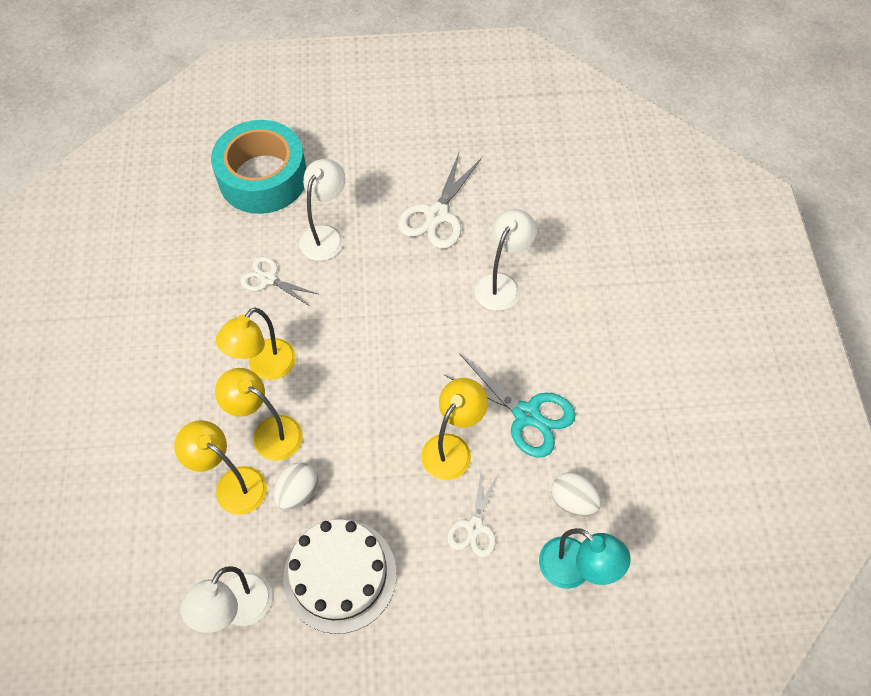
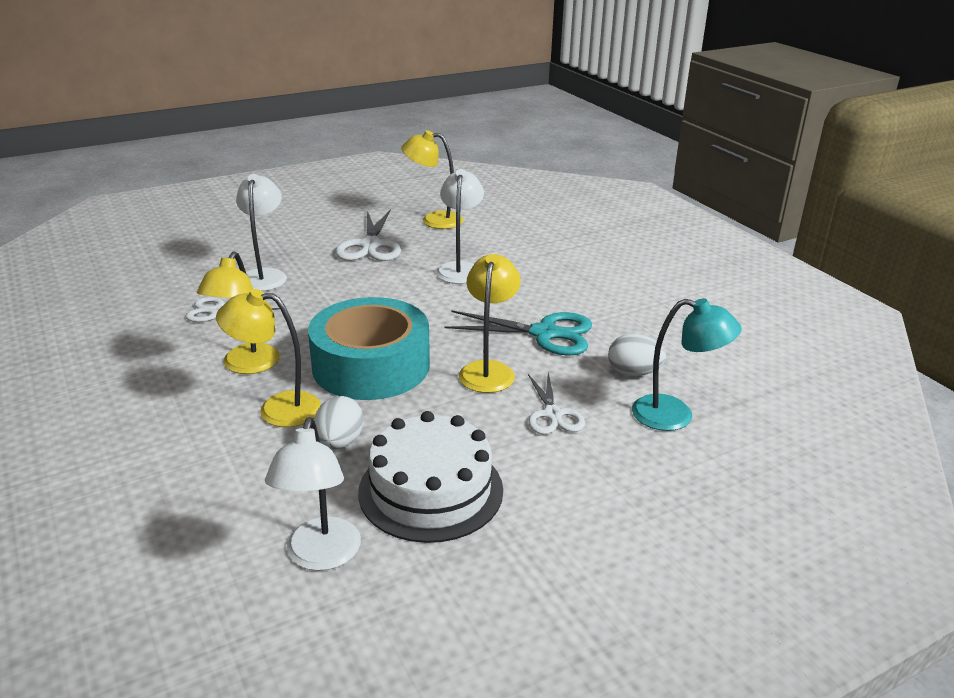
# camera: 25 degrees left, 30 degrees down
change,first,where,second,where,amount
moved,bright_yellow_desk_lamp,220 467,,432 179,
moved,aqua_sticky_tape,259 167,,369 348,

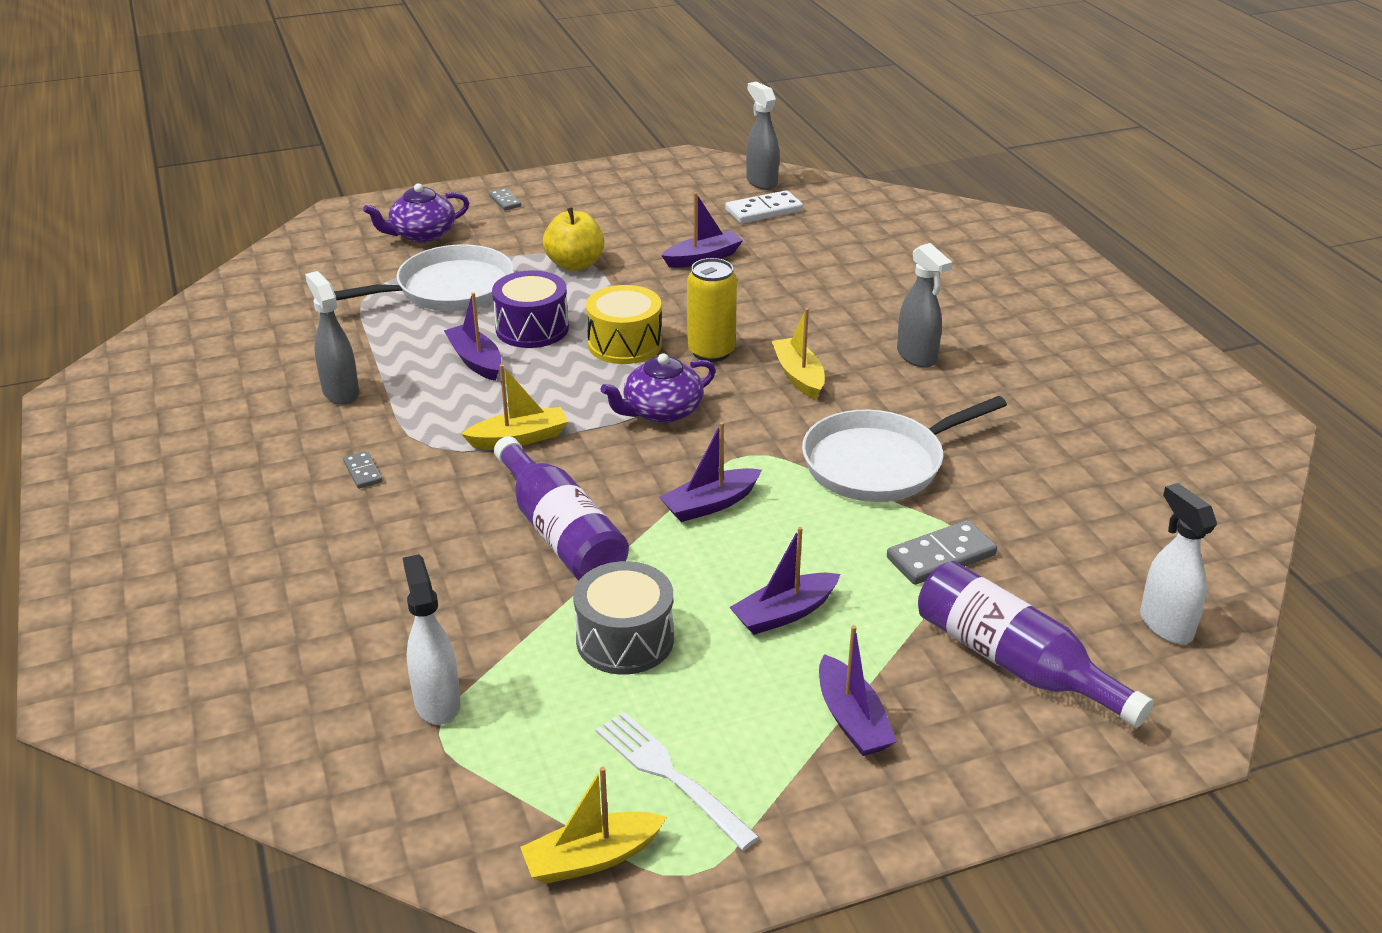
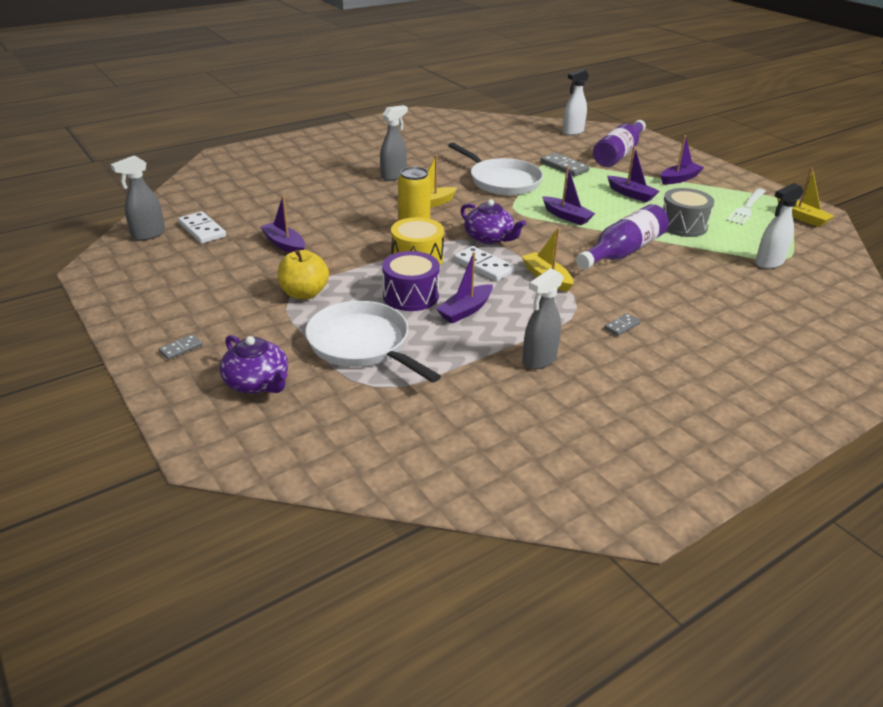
# camera: 105 degrees left, 0 degrees up
change,first,where,second,where,amount
added,,,pure_white_domino_piece,484 263,

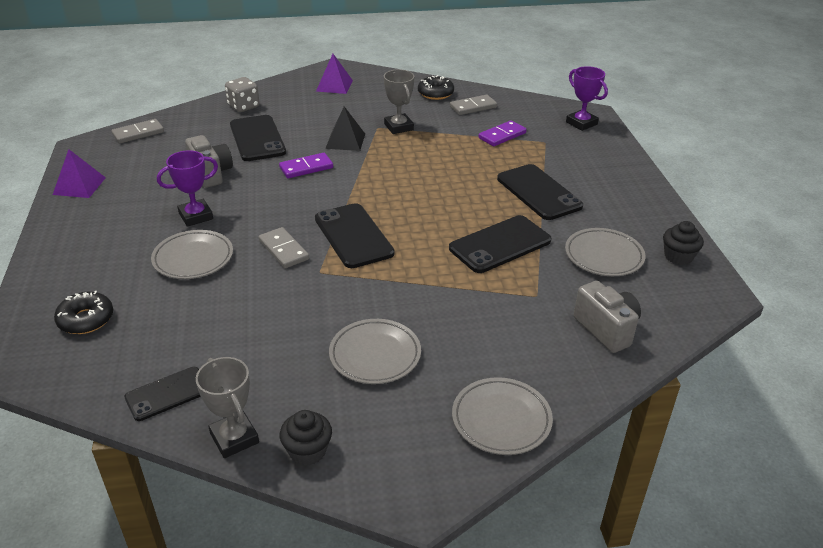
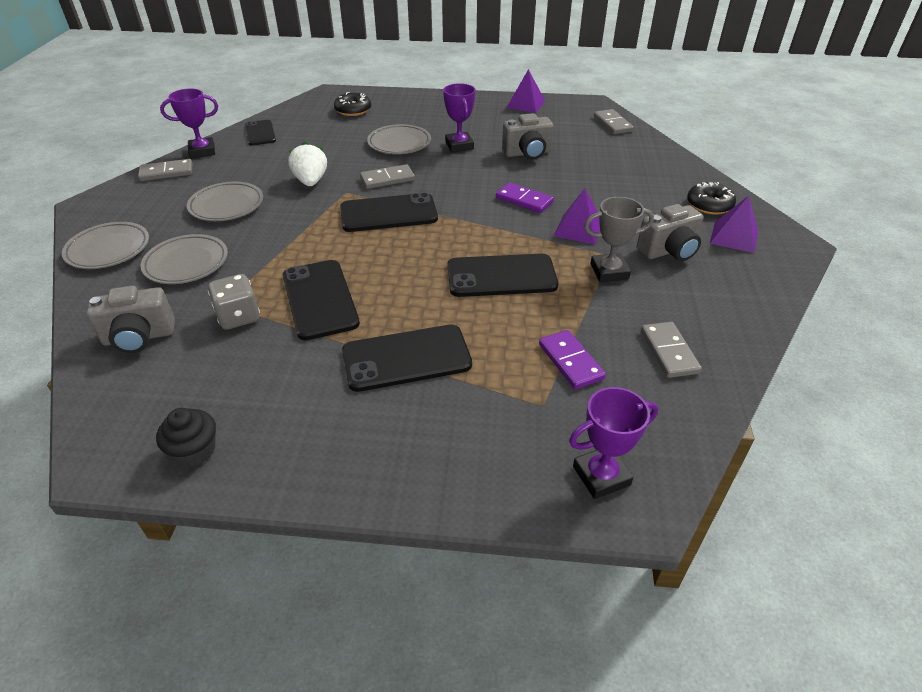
# camera: 105 degrees right, 5 degrees up
change,first,where,second,where,amount
added,,,pure_white_berry,307 164,
added,,,gray_photo_camera,670 232,
moved,gray_die,242 94,,234 302,
moved,black_mobile_phone,258 138,,502 275,
moved,black_glazed_donut,436 87,,711 198,
moved,gray_flat_dish,605 252,,184 259,
replaced,black_fairy_cake,306 438,gray_domino_piece,165 170,
recoloured,gray_trophy,227 407,purple_trophy,189 123,
recoloured,black_pyramid,345 128,purple_pyramid,577 216,
turned,purple_domino_piece,306 165,,525 198,45 degrees counterclockwise

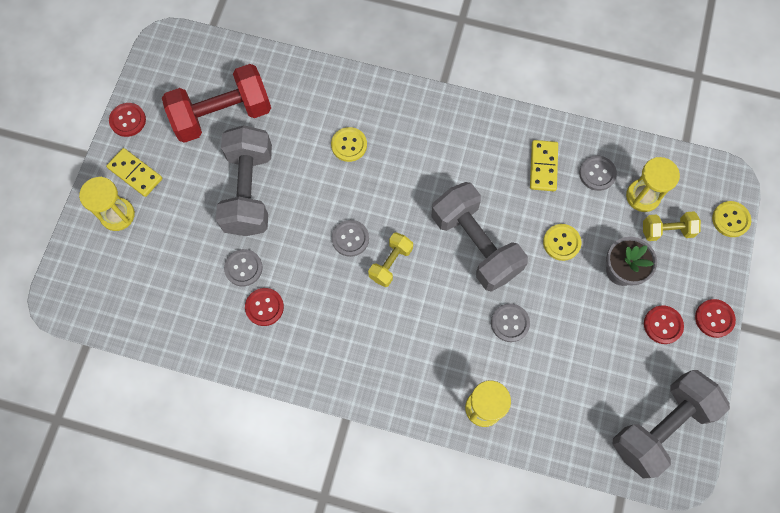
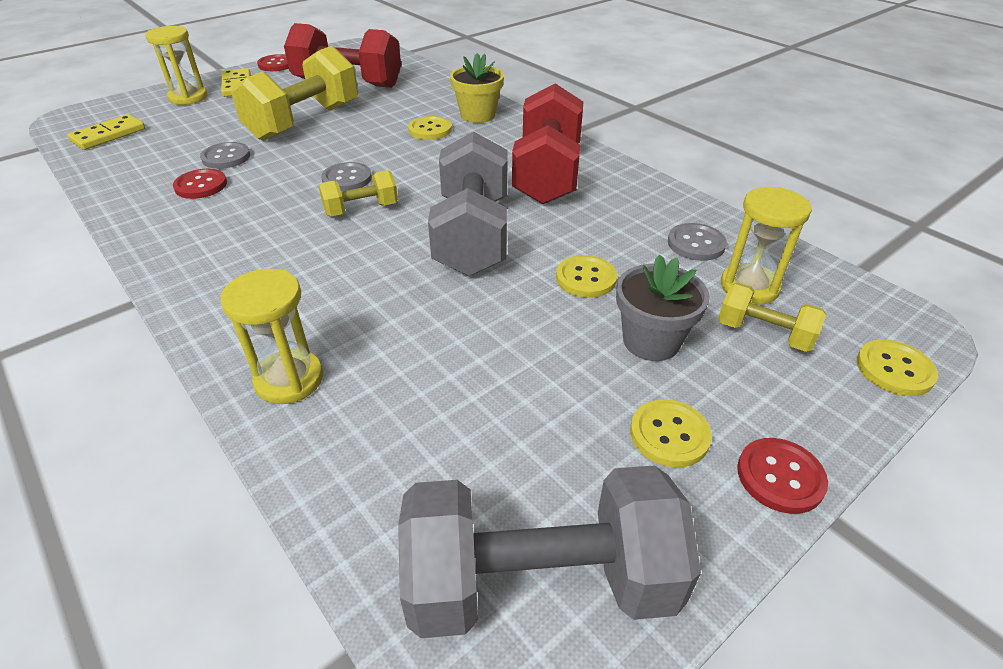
# camera: 35 degrees right, 30 degrees down
change,first,where,second,where,amount
removed,gray_sewing_button,510 322,,,
added,,,bright_yellow_potted_plant,477 88,
added,,,red_dumbbell,547 143,
moved,bright_yellow_domino_piece,544 165,,106 132,
recoloured,gray_dumbbell,244 180,bright_yellow_dumbbell,294 93,
recoloured,red_sewing_button,664 324,bright_yellow_sewing_button,671 433,

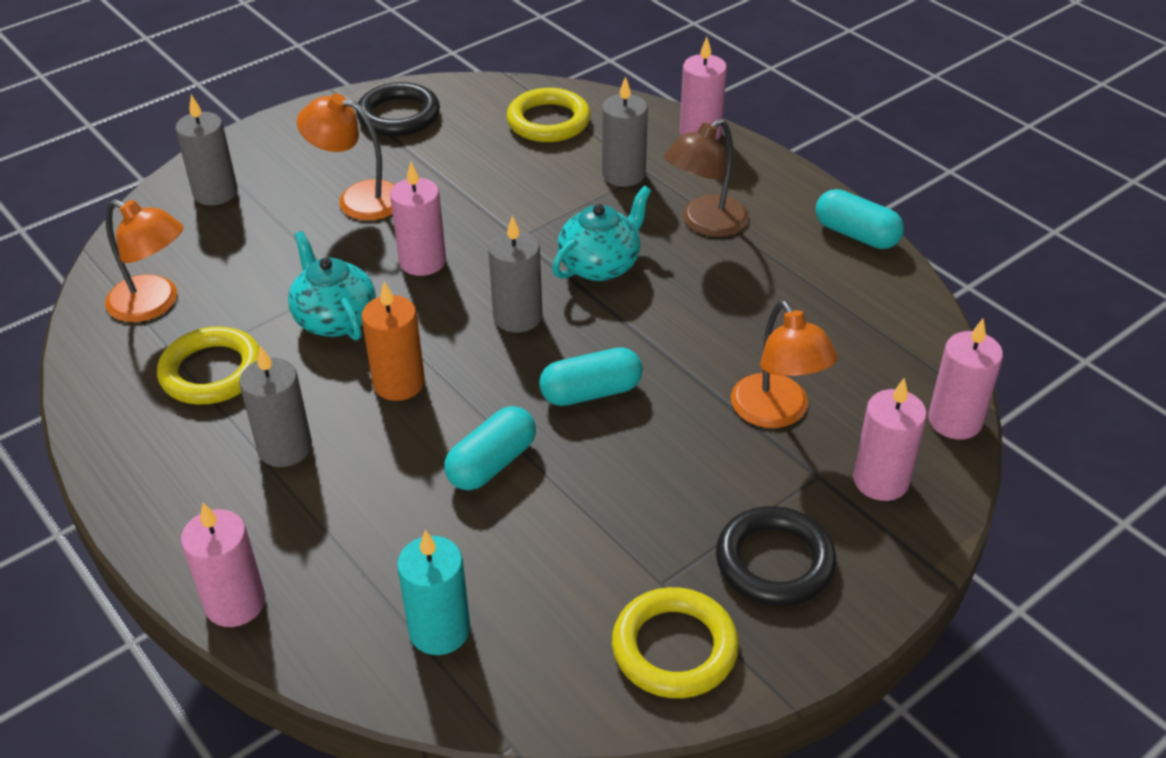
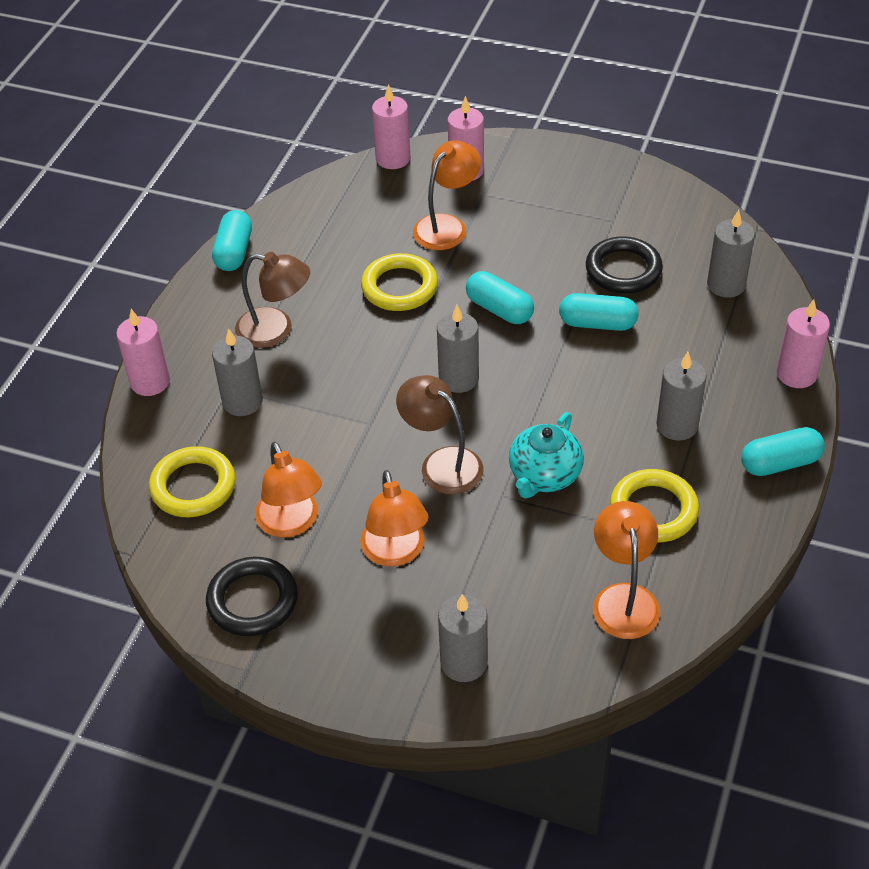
# camera: 120 degrees left, 5 degrees up
change,first,where,second,where,amount
removed,orange-coloured_wax_candle,393 341,,,
removed,aqua_china_teapot,601 233,,,
added,,,orange-coloured_desk_lamp,288 490,
added,,,aqua_capsule,783 451,
moved,bright_yellow_hoop,675 642,,399 282,
moved,black_hoop,776 556,,624 265,
replaced,rose-pink_wax_candle,418 219,brown_desk_lamp,440 434,
recoloured,aqua_wax_candle,433 592,gray_wax_candle,731 254,

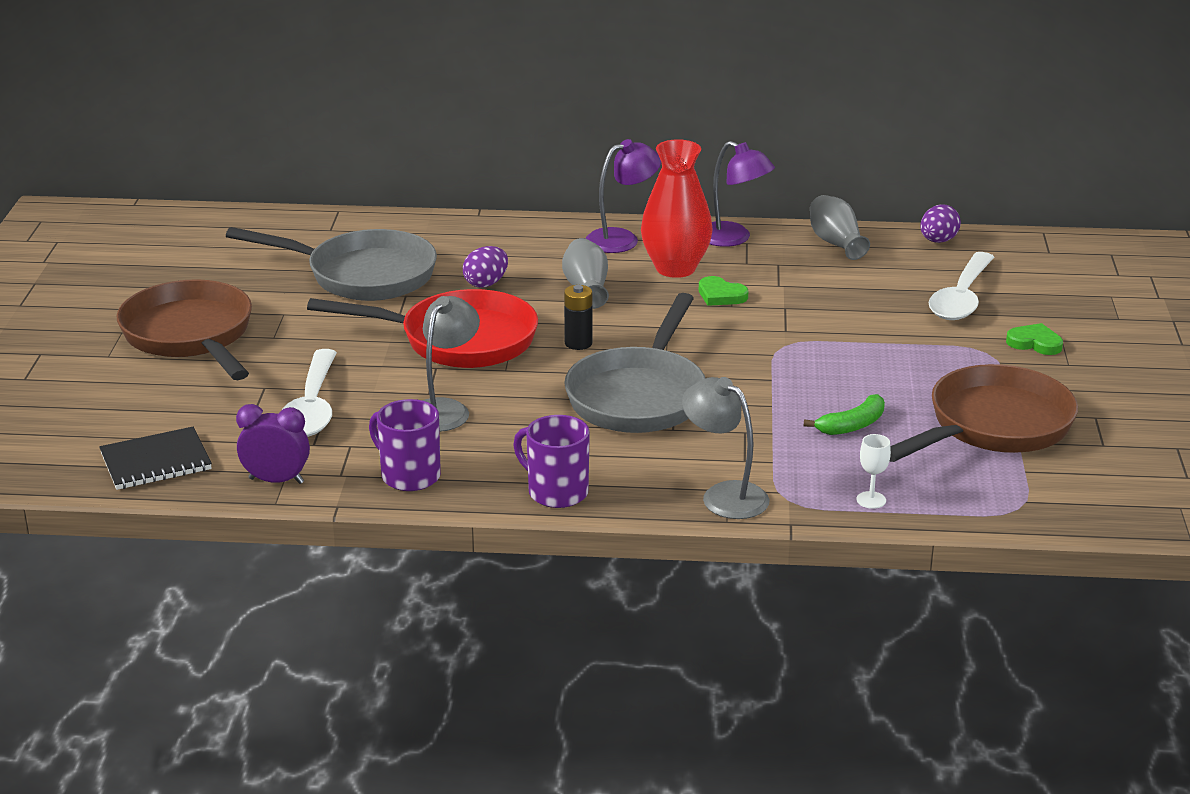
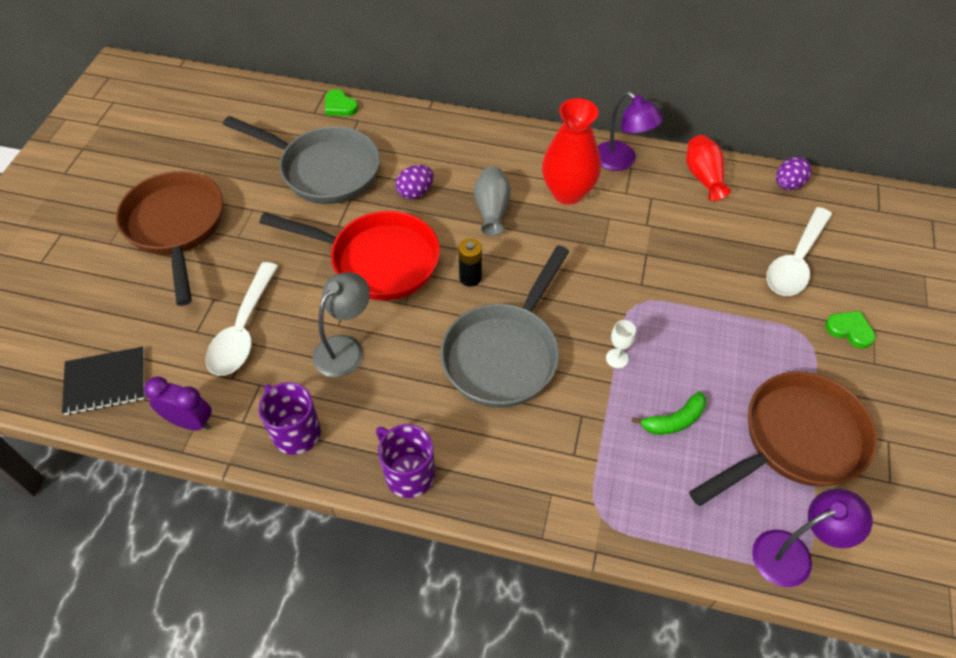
# camera: 10 degrees right, 25 degrees up
change,first,where,second,where,amount
removed,gray_desk_lamp,726 448,,,
moved,purple_desk_lamp,623 196,,812 538,
moved,leaf-green_heart,723 291,,341 102,
moved,pure_white_chalice,874 471,,621 344,
recoloured,gray_vase,840 227,red_vase,708 168,

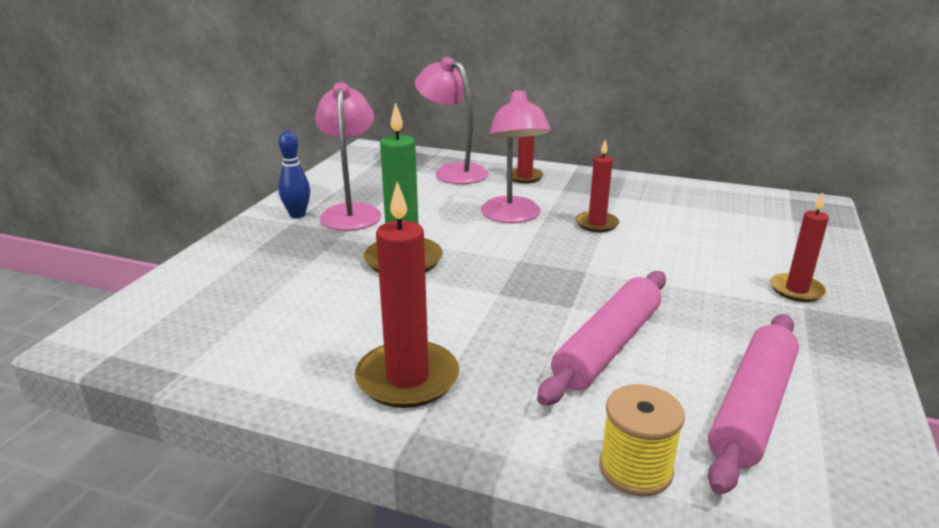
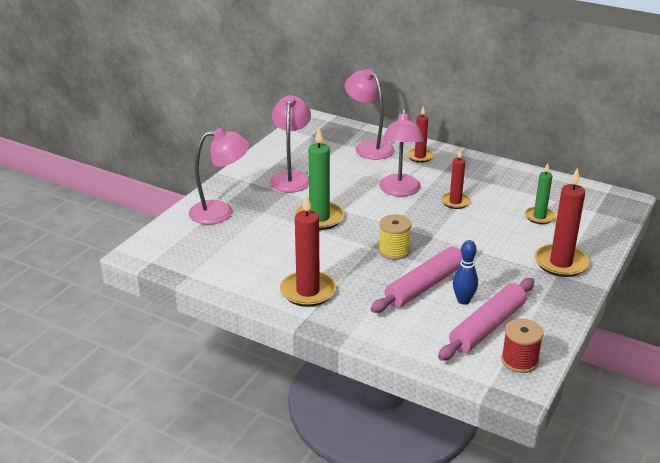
# camera: 10 degrees right, 5 degrees up
change,first,where,second,where,amount
added,,,rose-pink_desk_lamp,219 176,
added,,,red_reel_of_thread,522 346,
added,,,leaf-green_wax_candle,540 193,
moved,cobalt_tenpin,294 174,,465 272,
moved,bright_yellow_reel_of_thread,642 440,,395 237,
resized,red_wax_candle,799 247,,561 222,x1.63

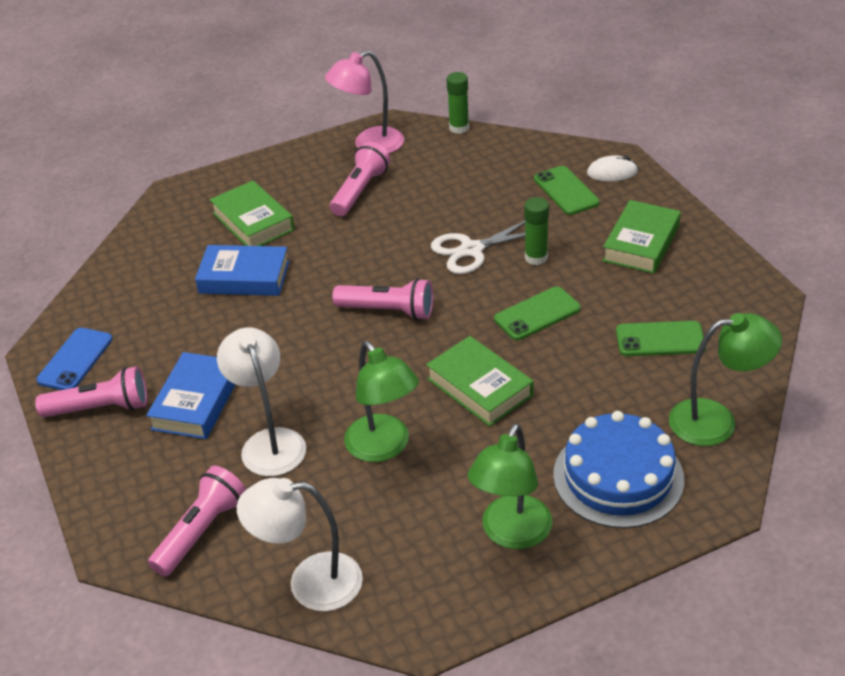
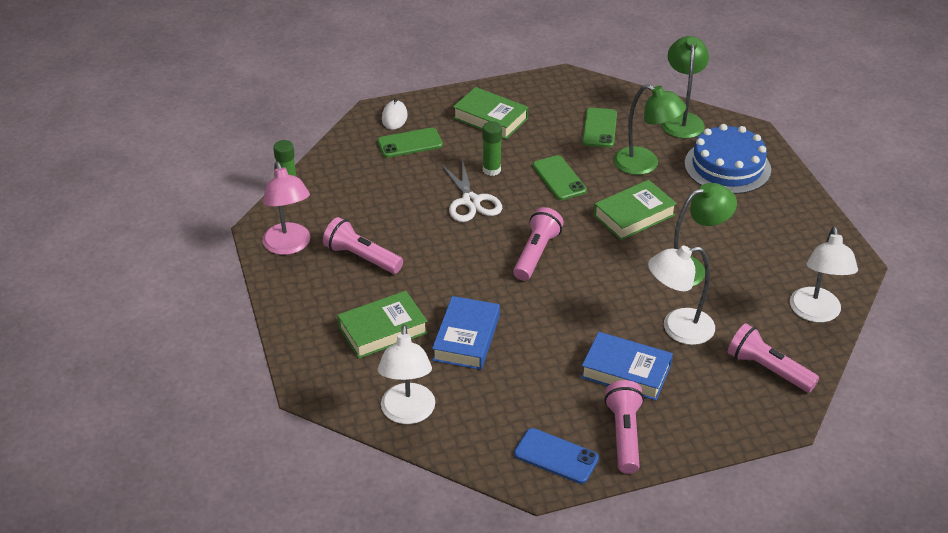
# camera: 85 degrees left, 0 degrees up
change,first,where,second,where,amount
added,,,pure_white_desk_lamp,406 374,
moved,leaf-green_desk_lamp,510 486,,649 129,

